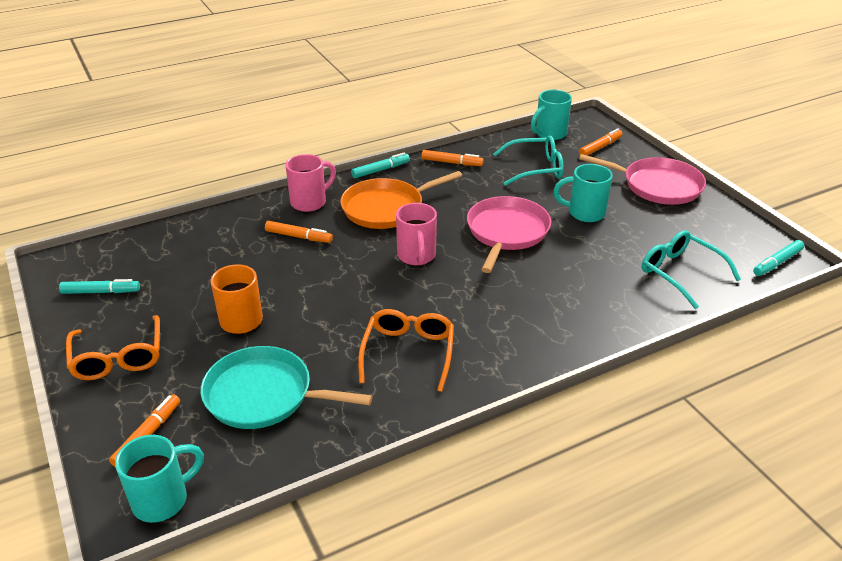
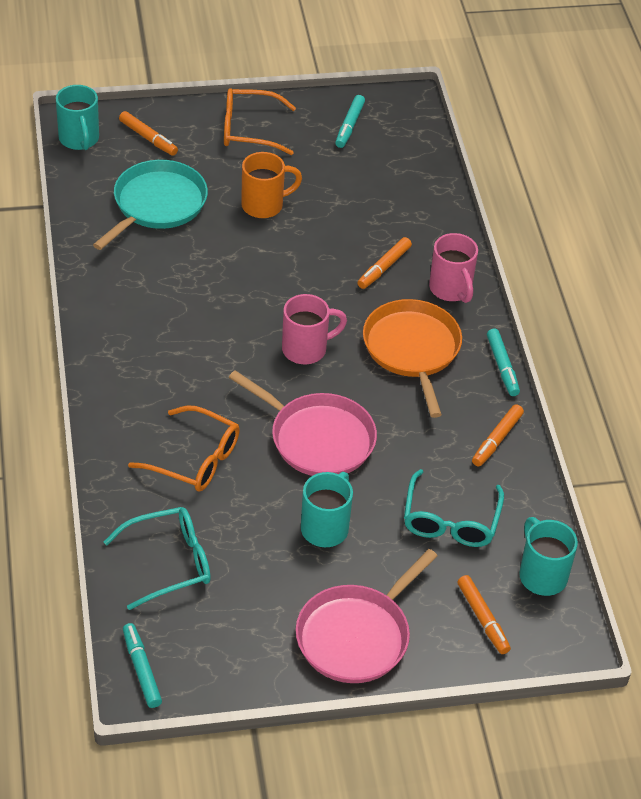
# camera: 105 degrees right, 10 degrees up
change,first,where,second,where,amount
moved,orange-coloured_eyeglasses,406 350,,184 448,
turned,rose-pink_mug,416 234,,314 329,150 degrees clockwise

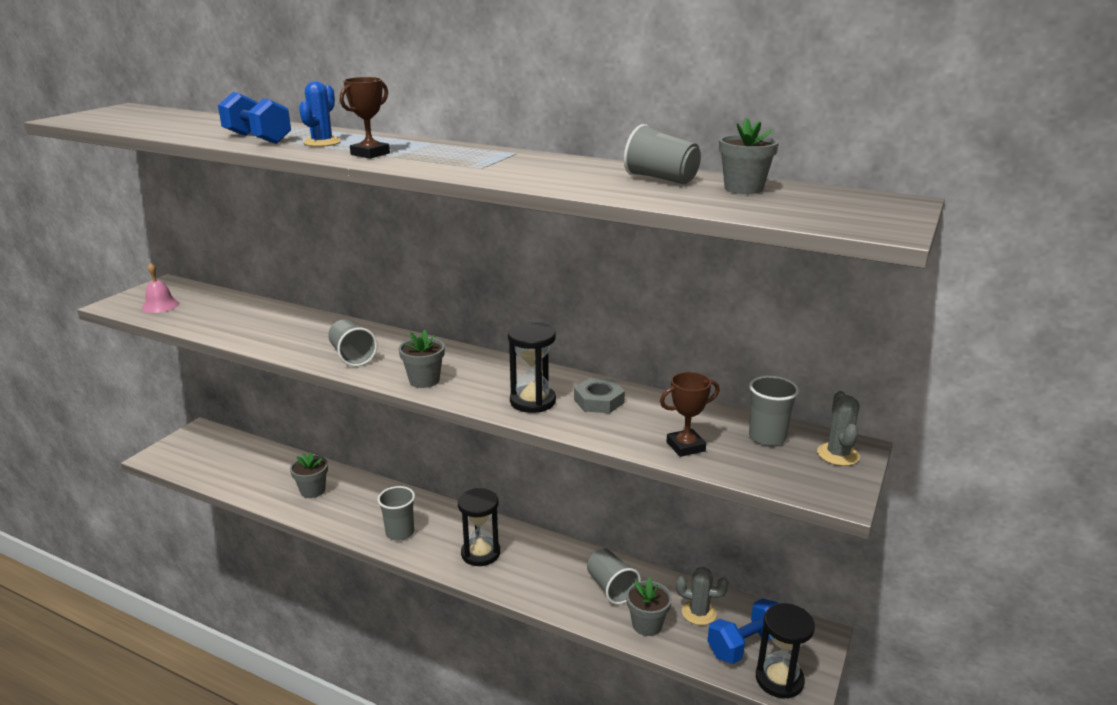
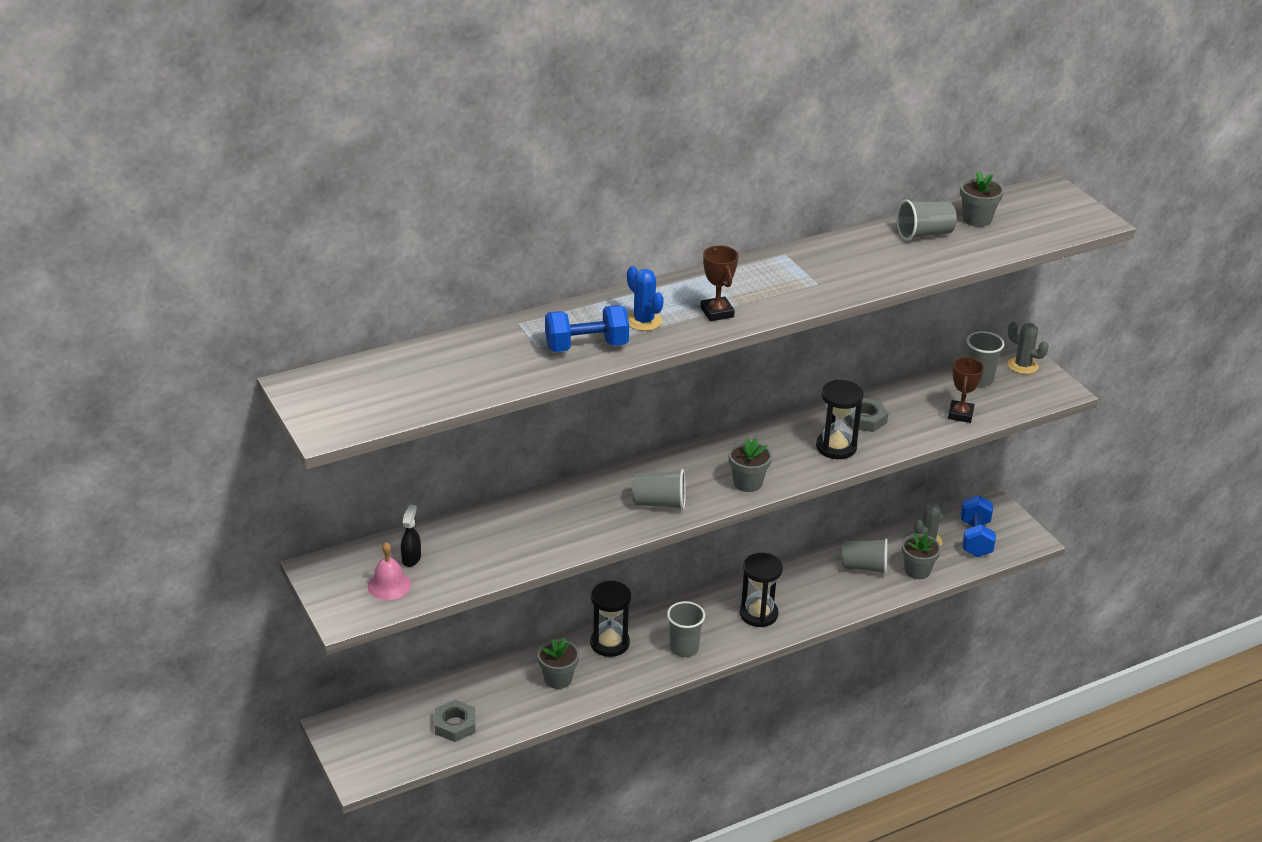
# camera: 55 degrees left, 10 degrees up
change,first,where,second,where,amount
added,,,black_sprayer,411 536,
added,,,gray_nut,455 721,
moved,black_sandglass,785 651,,610 619,

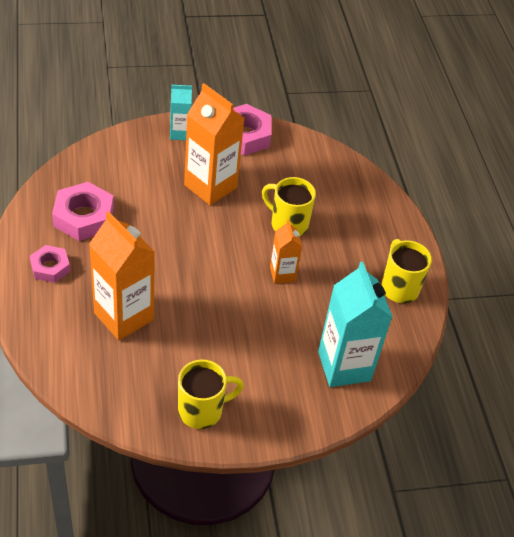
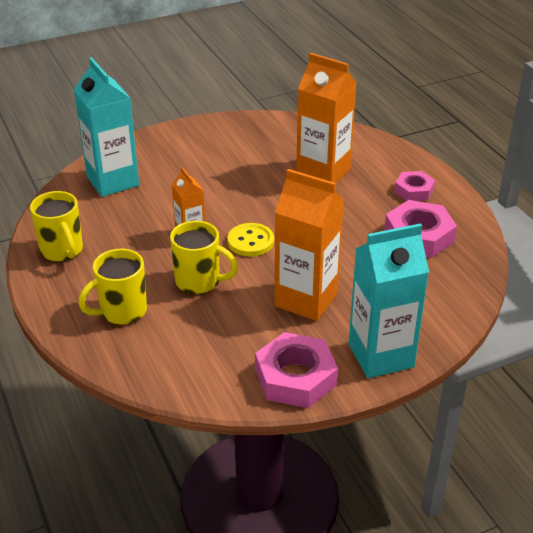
# camera: 170 degrees right, 10 degrees down
change,first,where,second,where,amount
added,,,bright_yellow_sewing_button,250 239,
moved,bright_yellow_mug,211 394,,112 287,
resized,aqua_carton,181 112,,388 300,x1.85

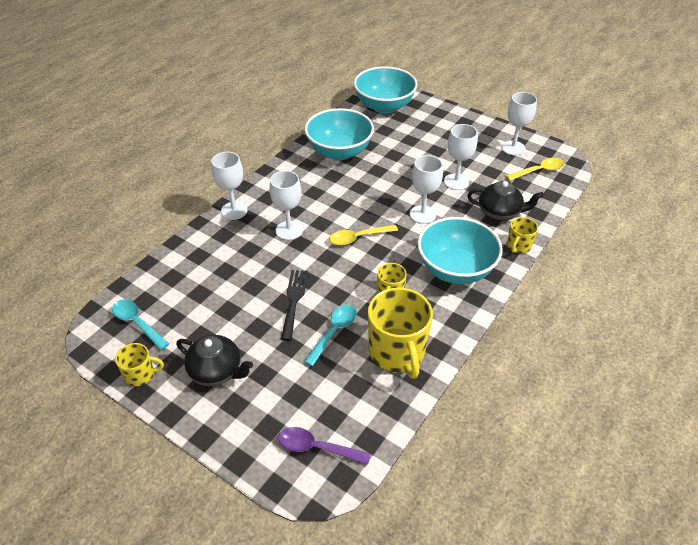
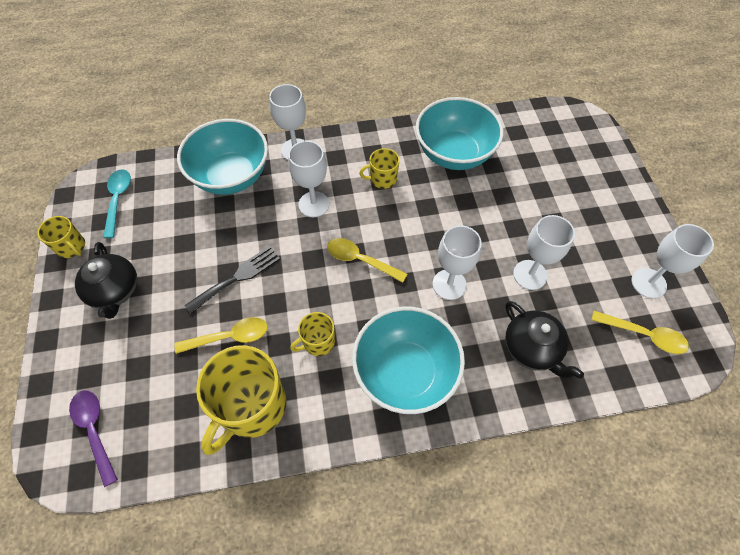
# camera: 45 degrees right, 15 degrees up
change,first,where,second,where,amount
moved,aqua_deep_dish,385 90,,222 157,
moved,bright_yellow_mug,522 235,,379 168,
recoloured,aqua_tablespoon,330 335,bright_yellow_tablespoon,221 335,

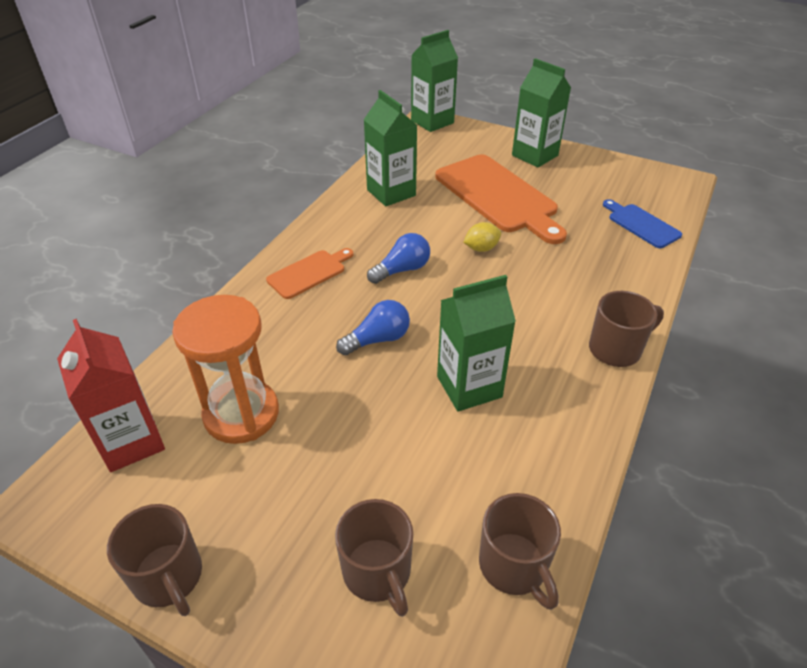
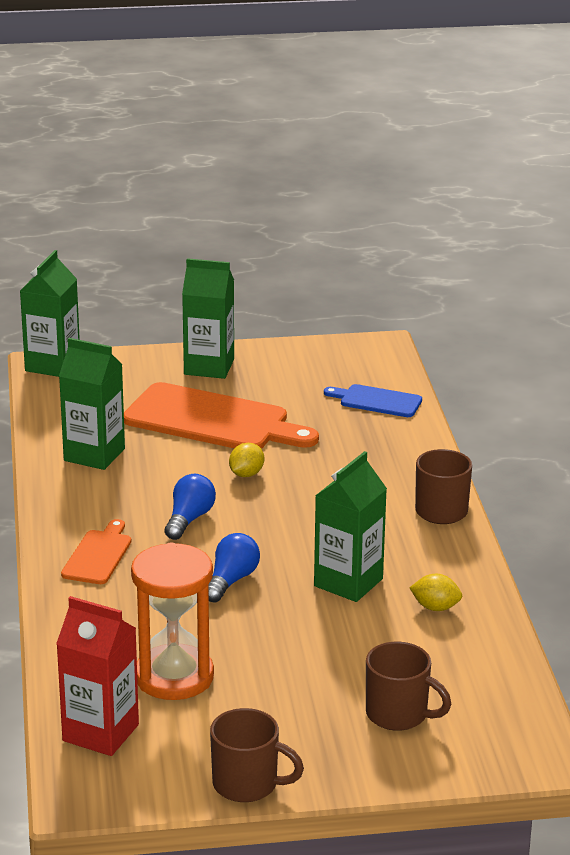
# camera: 35 degrees left, 15 degrees down
change,first,where,second,where,amount
removed,brown_mug,520 551,,,
added,,,bright_yellow_citrus_fruit,435 592,

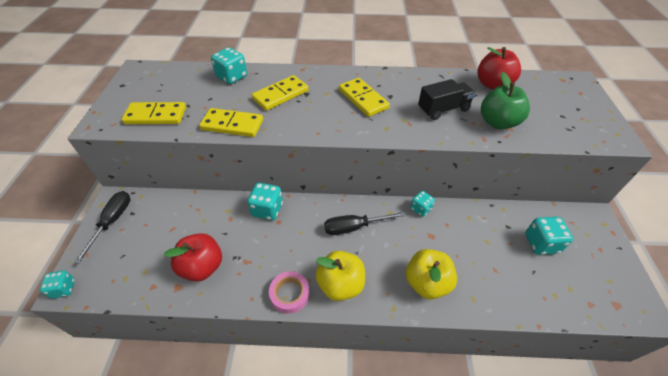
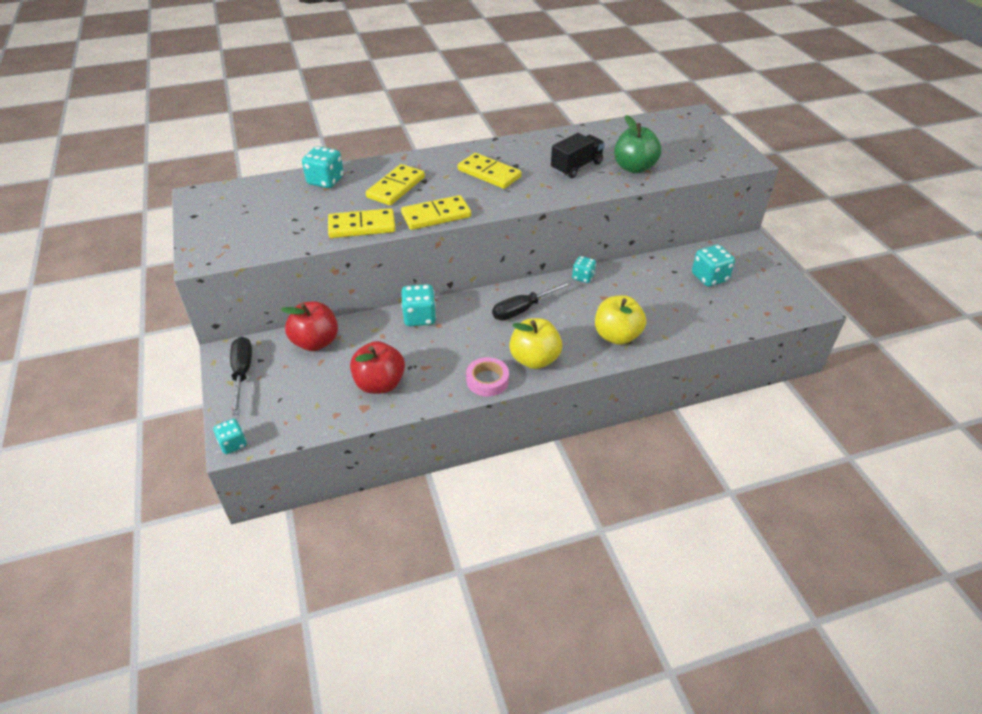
# camera: 20 degrees left, 5 degrees down
change,first,where,second,where,amount
moved,bright_yellow_domino_piece,154 113,,436 212,
moved,red_apple_fruit,499 68,,309 326,

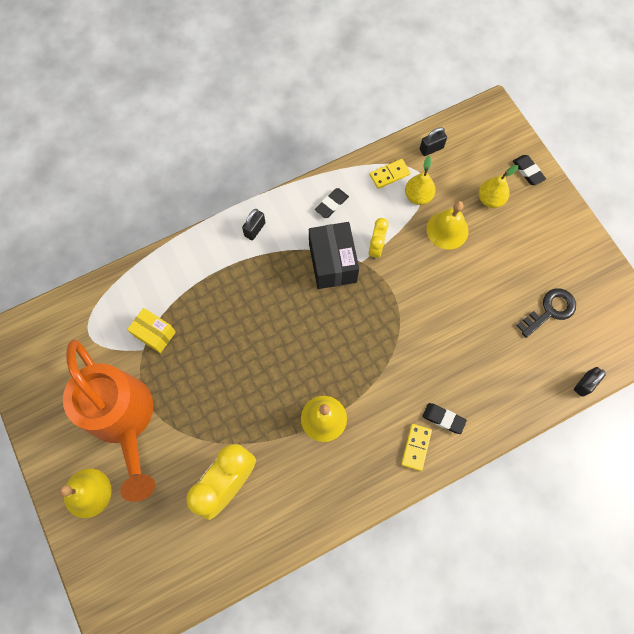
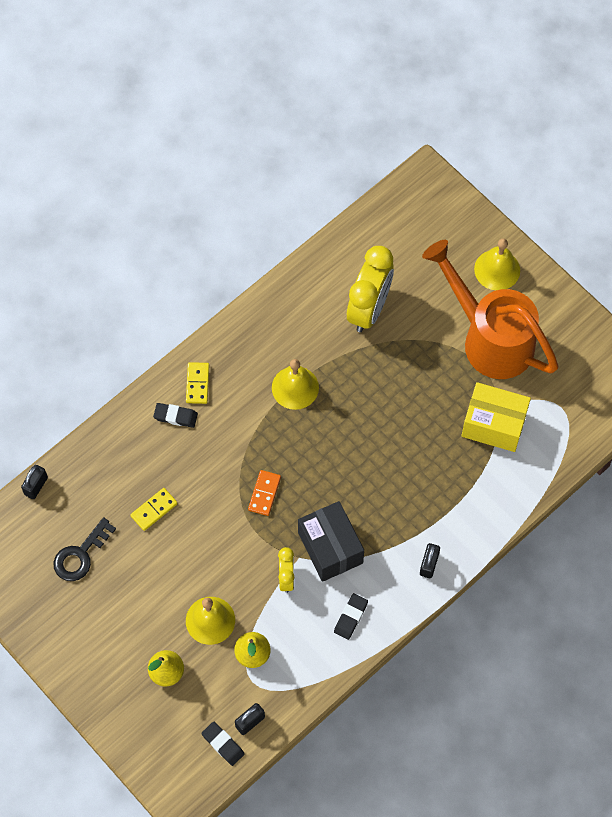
# camera: 165 degrees right, 5 degrees down
change,first,where,second,where,amount
added,,,orange-coloured_domino_piece,264 493,
moved,bright_yellow_domino_piece,390 174,,154 509,
moved,black_pencil_eraser,529 170,,223 744,
resized,bright_yellow_parcel,151 330,,496 417,x1.56

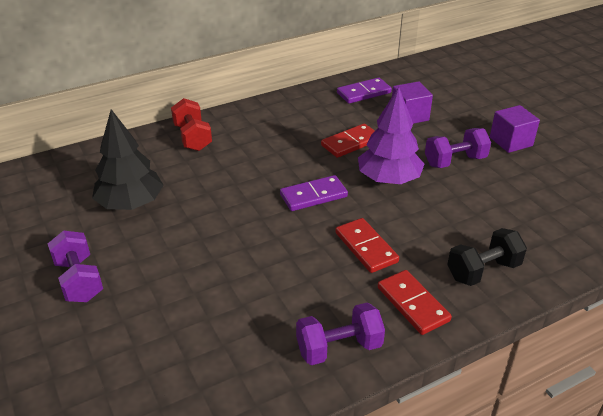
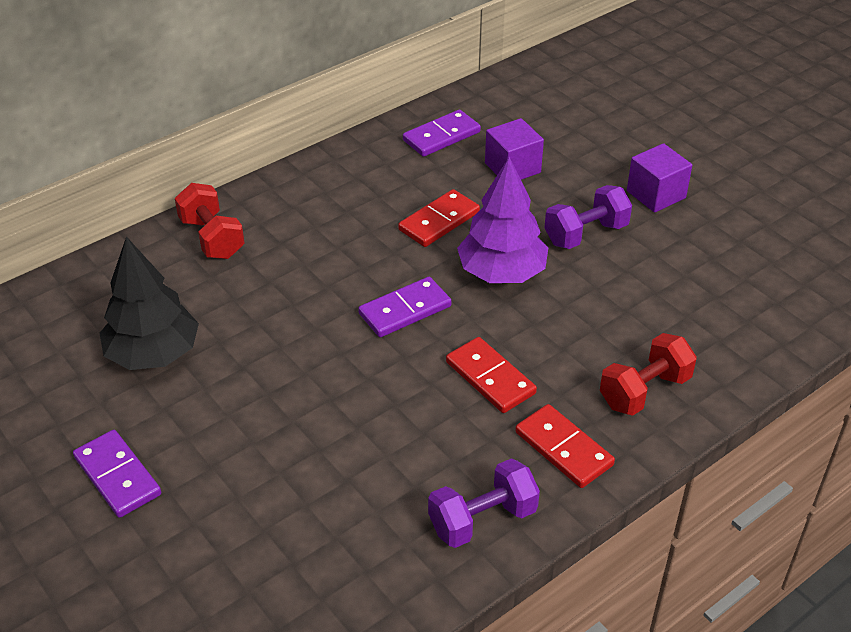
# camera: 10 degrees left, 5 degrees up
change,first,where,second,where,amount
replaced,purple_dumbbell,75 266,purple_domino_piece,117 474,
recoloured,black_dumbbell,487 257,red_dumbbell,648 374,

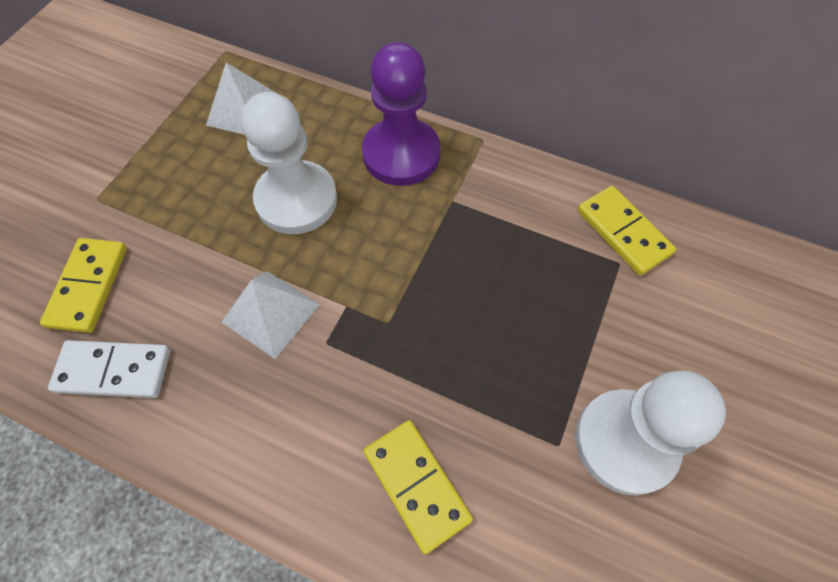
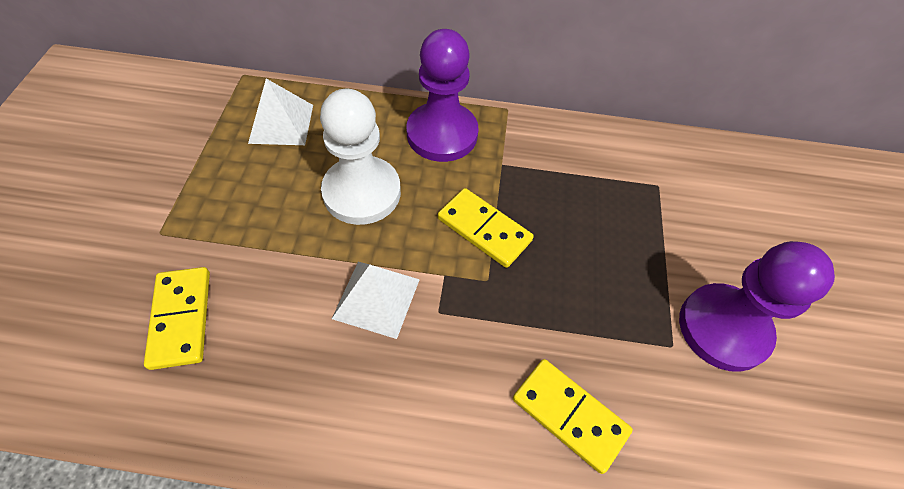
# camera: 20 degrees left, 5 degrees down
change,first,where,second,where,amount
removed,pure_white_domino_piece,109 369,,,
moved,bright_yellow_domino_piece,626 231,,486 228,
recoloured,pure_white_pawn,650 432,purple_pawn,757 306,

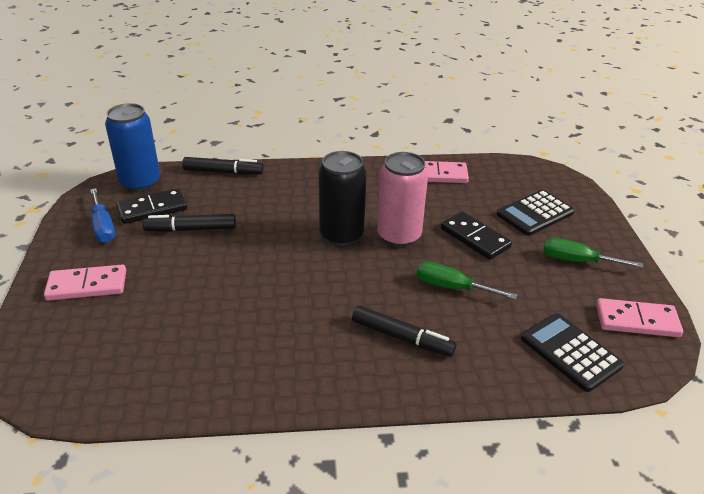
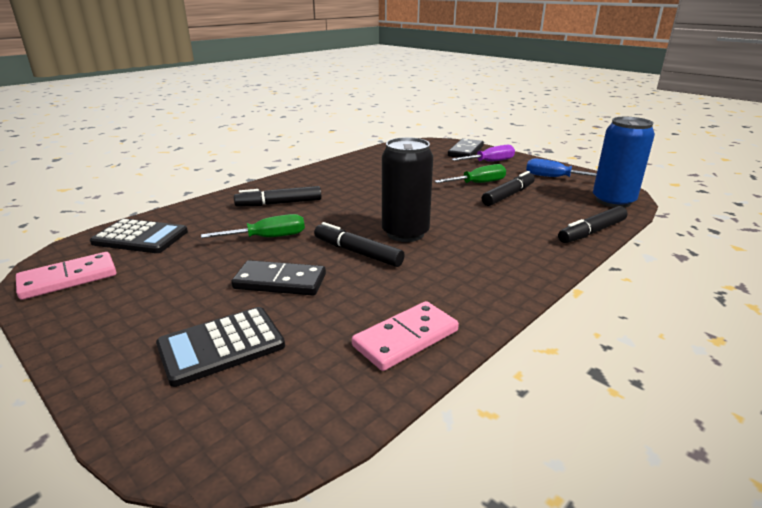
# camera: 140 degrees right, 10 degrees down
change,first,where,second,where,amount
moved,black_domino_piece,151 206,,466 148,
moved,leaf-green_hand_screwdriver,593 253,,470 173,
replaced,rose-pink_domino_piece,85 282,purple_hand_screwdriver,483 153,
replaced,rose-pink_can,402 199,black_marker_pen,359 244,
turned,black_adding_machine,535 213,,220 347,135 degrees counterclockwise

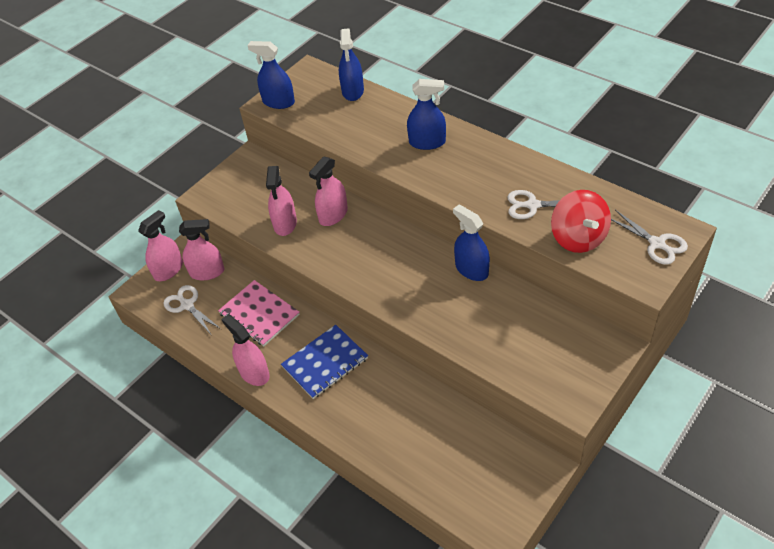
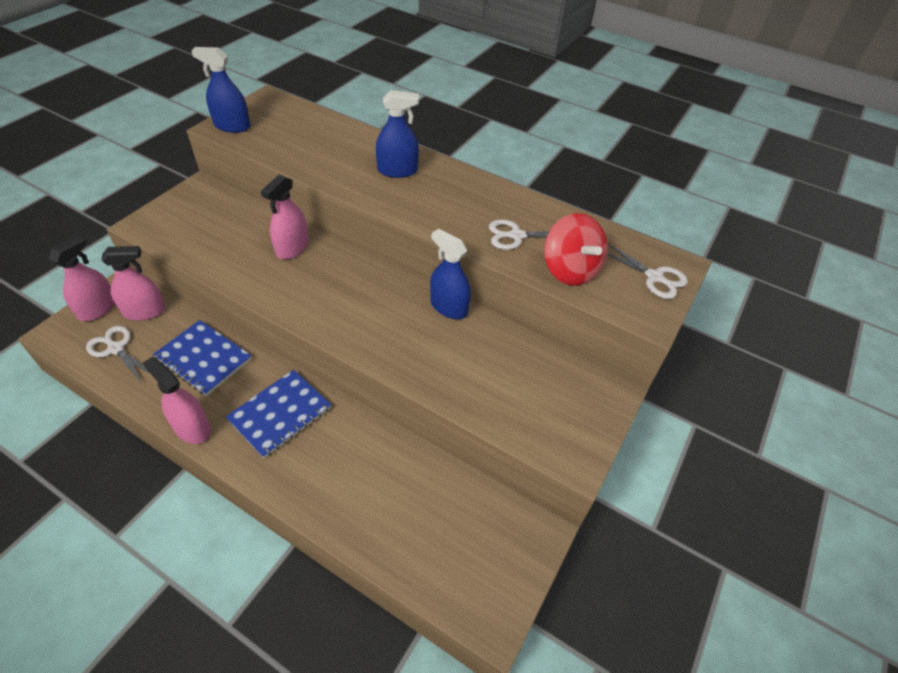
# camera: 15 degrees left, 0 degrees up
change,first,where,second,where,amount
removed,rose-pink_sprayer,281 201,,,
removed,cobalt_sprayer,351 64,,,
recoloured,rose-pink_notebook,259 313,cobalt_notebook,202 358,

